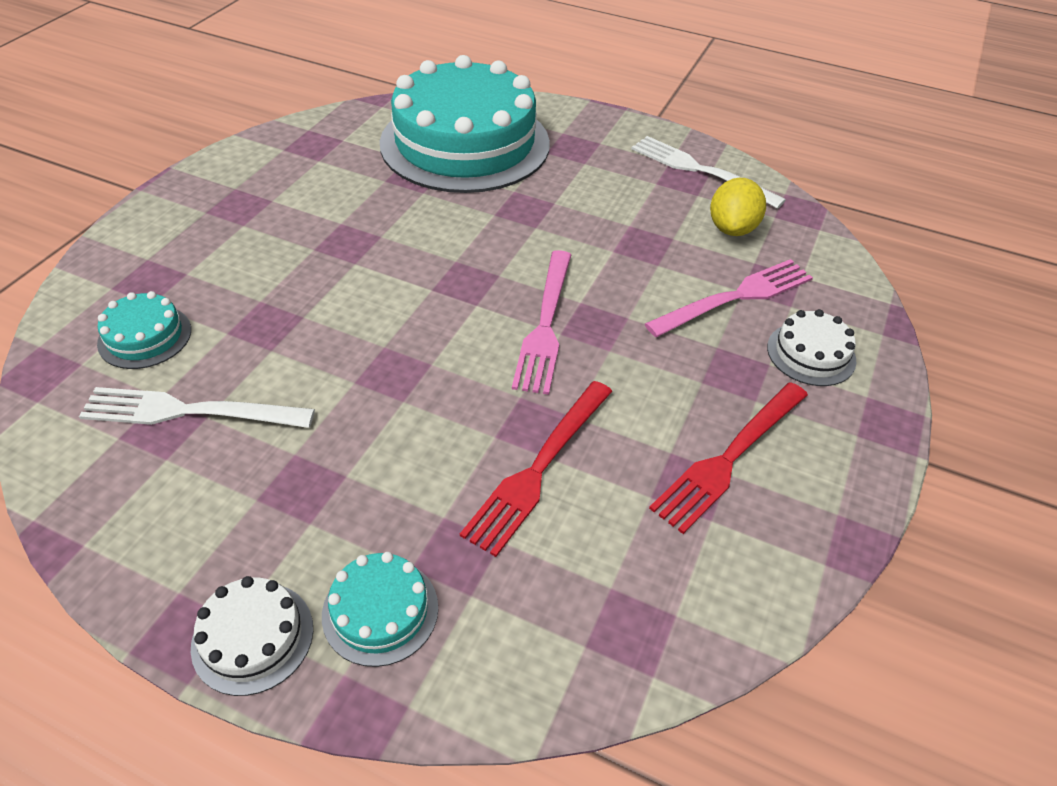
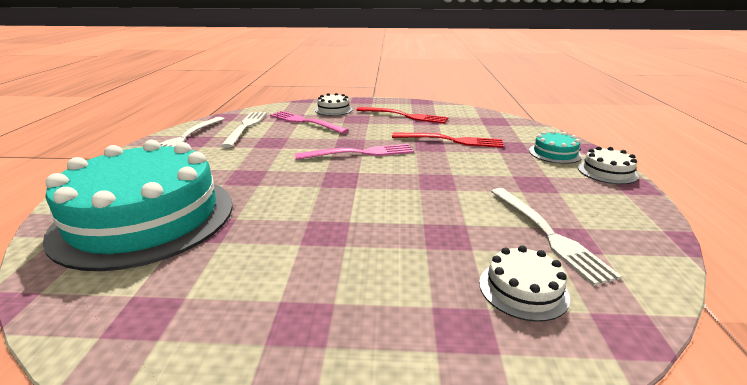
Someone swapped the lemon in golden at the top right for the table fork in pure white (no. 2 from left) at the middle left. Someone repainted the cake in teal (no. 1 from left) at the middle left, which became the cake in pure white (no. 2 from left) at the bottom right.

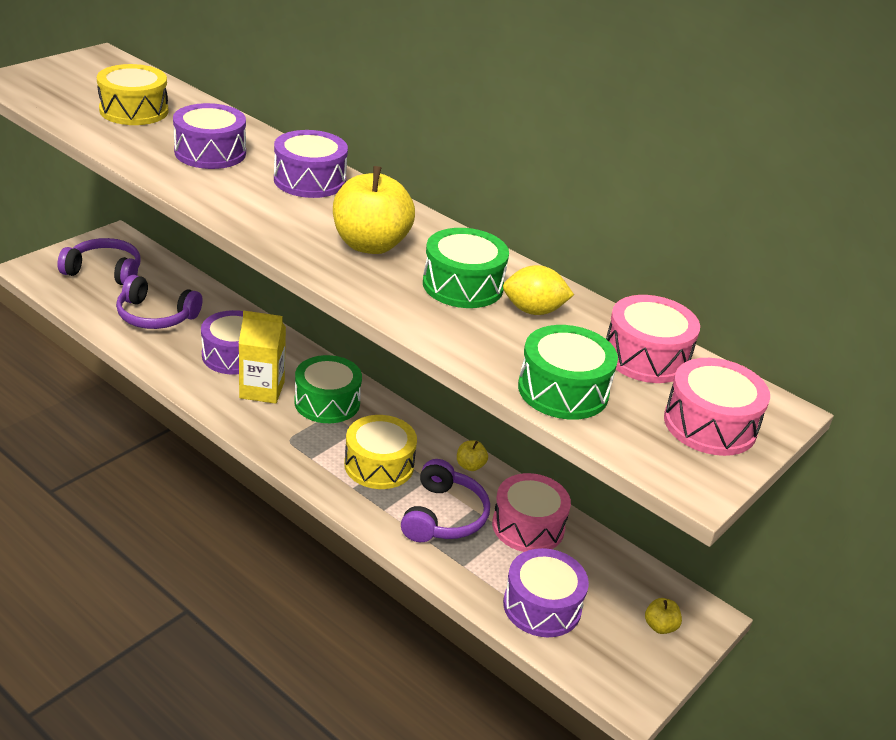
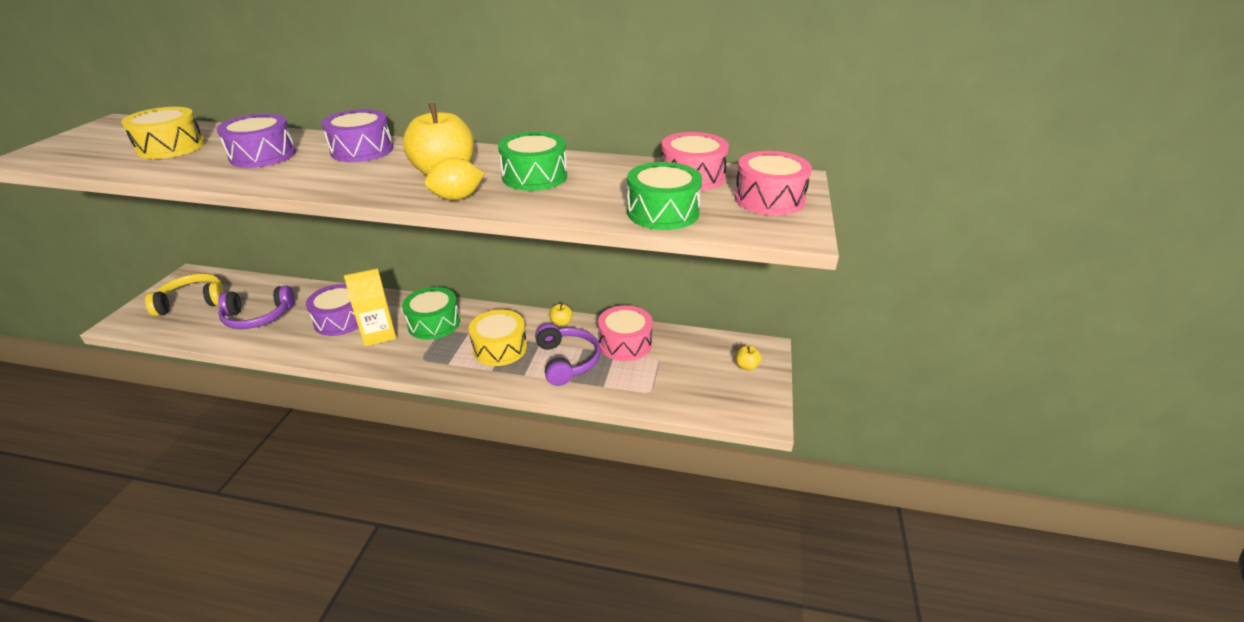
Someone took away the snare drum in royal purple (no. 4 from left) at the bottom centre. Someone carried the lemon in golden from the centre to the top centre. Someone repainted the headphones in royal purple (no. 1 from left) at the middle left, which became the headphones in golden at the middle left.

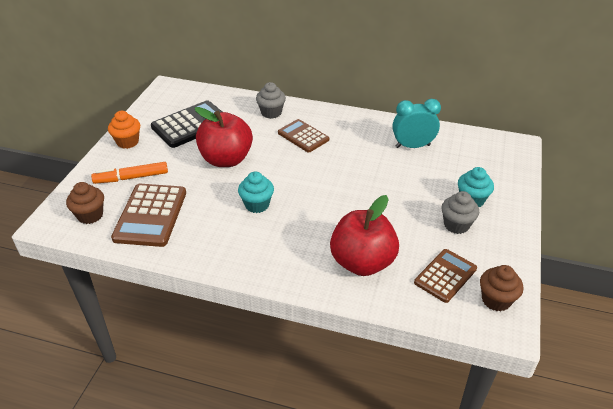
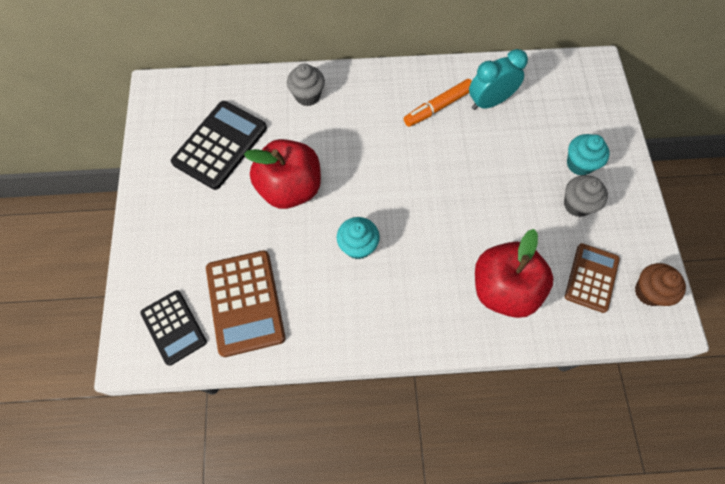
Someone took away the muffin in bright orange at the top left. Someone took away the calculator in russet (no. 2 from left) at the top centre. Someone carried the marker pen in bright orange from the middle left to the top centre. Someone swapped the muffin in russet (no. 1 from left) at the middle left for the calculator in ebony (no. 1 from left) at the bottom left.

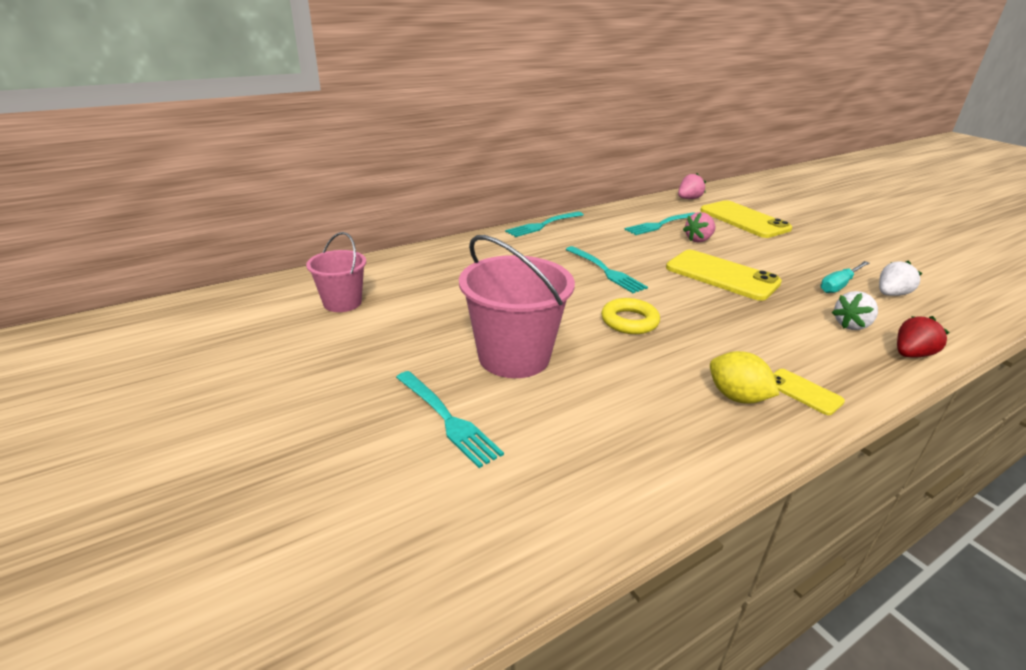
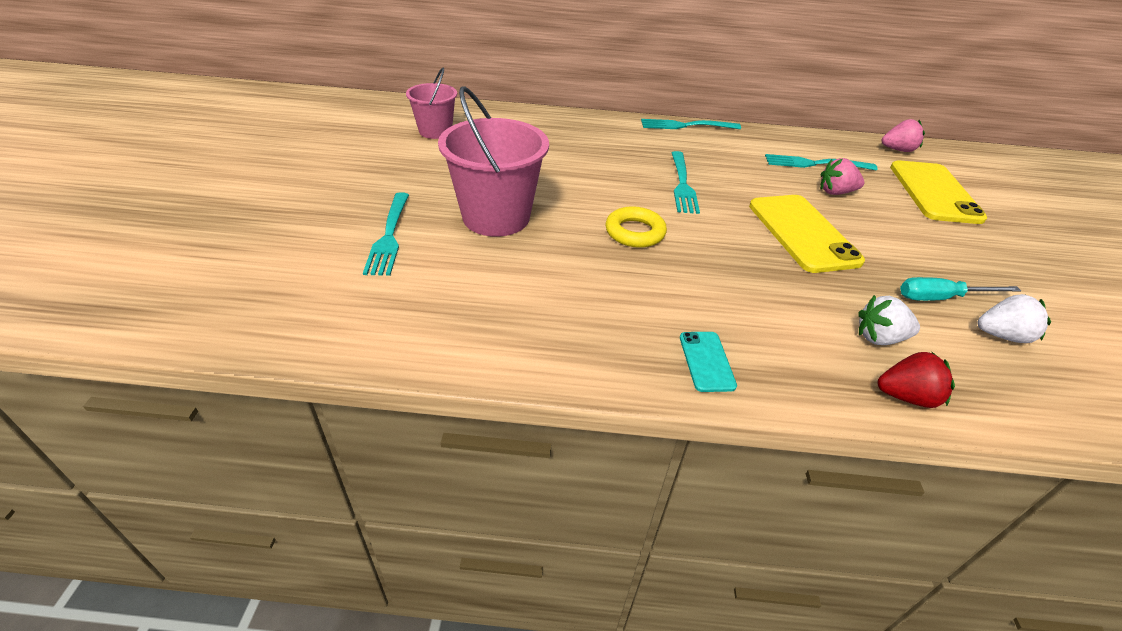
Someone took away the lemon in golden at the middle right. Someone repainted the mobile phone in golden (no. 3 from left) at the middle right, which became the mobile phone in teal at the centre.

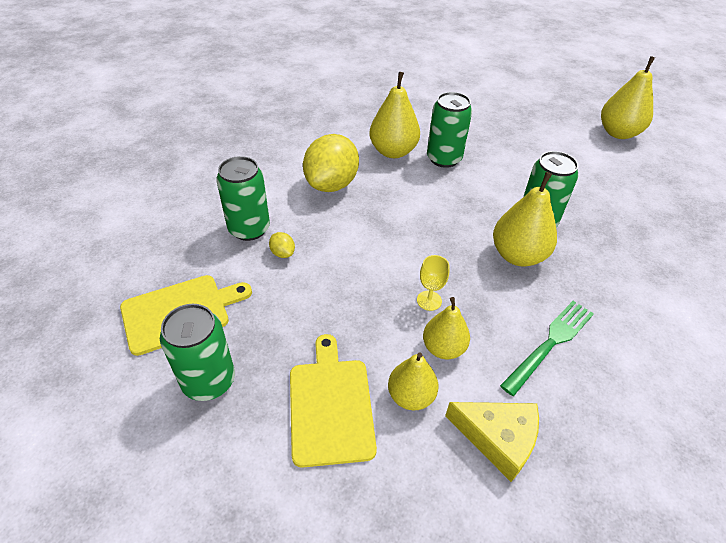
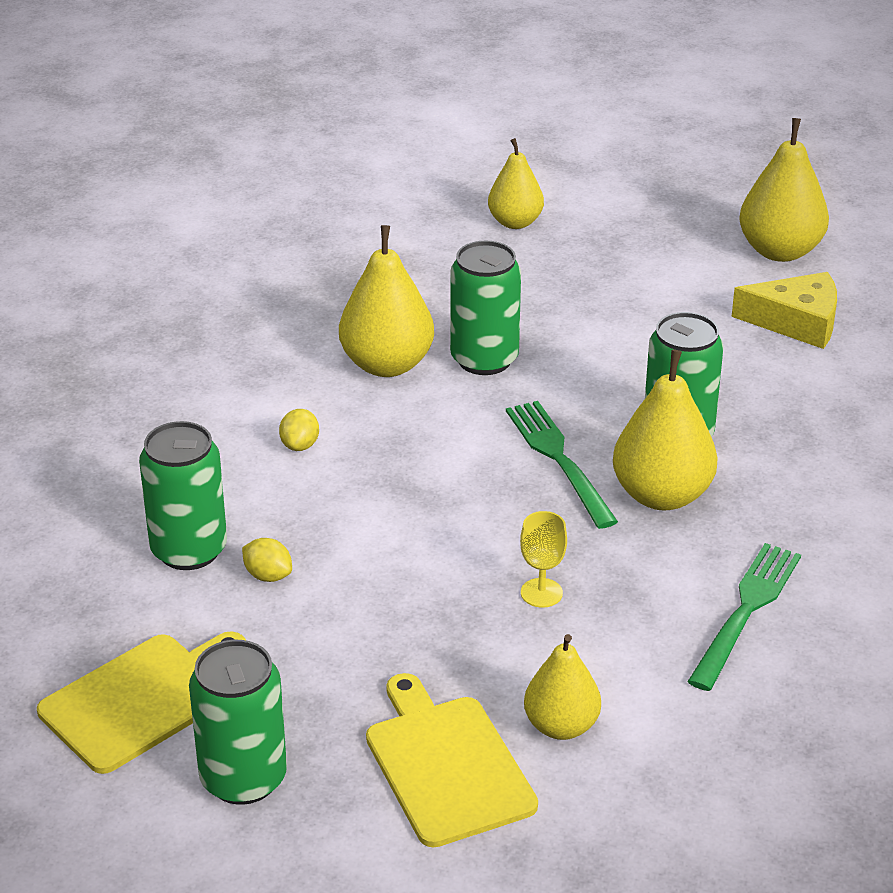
Someone put down the table fork in leaf-green (no. 1 from left) at the centre. Someone carried the pear in golden (no. 3 from left in the first image) from the centre to the top centre. Someone carried the piece of cheese in golden from the bottom right to the middle right. Someone scaled the lemon in golden (no. 2 from left) at the top centre by 0.40.

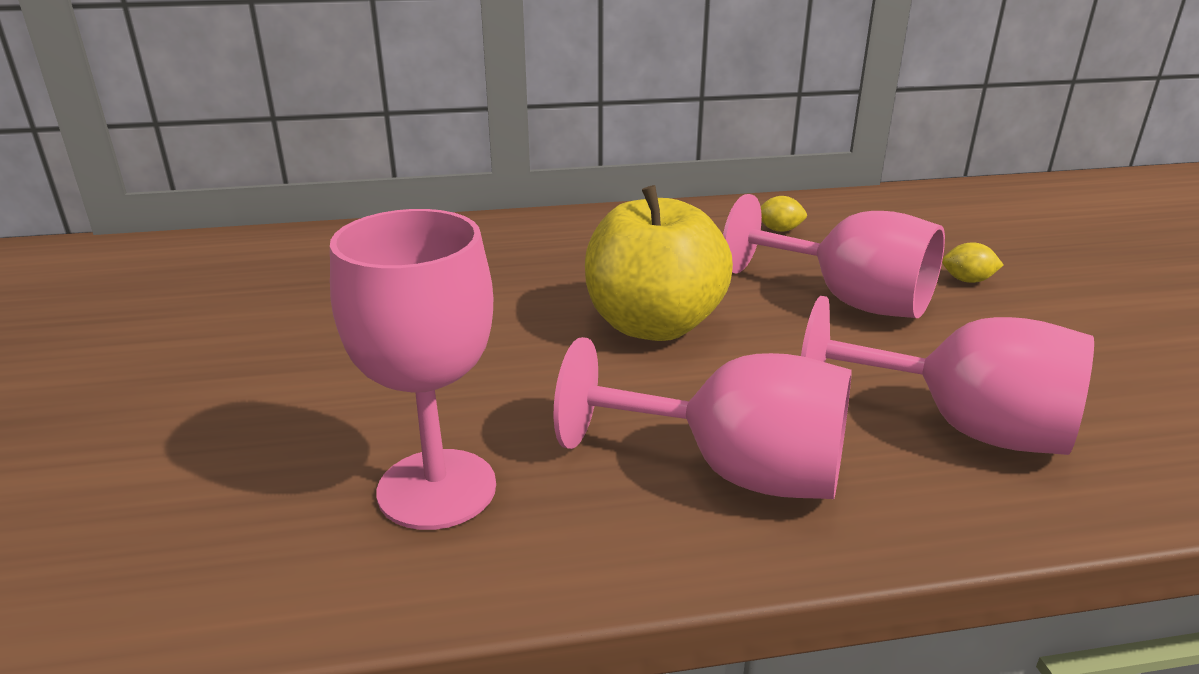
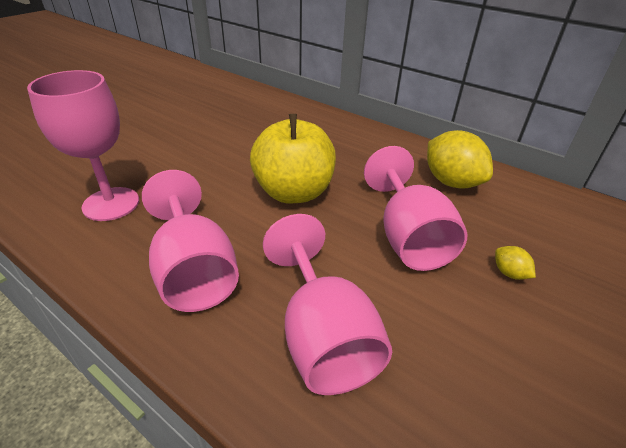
Someone scaled the lemon in golden (no. 1 from left) at the top centre by 2.25.

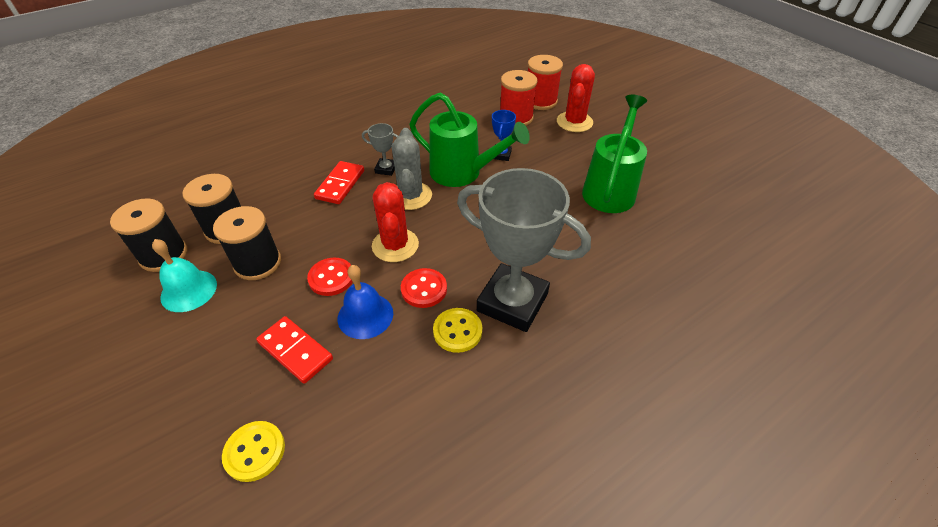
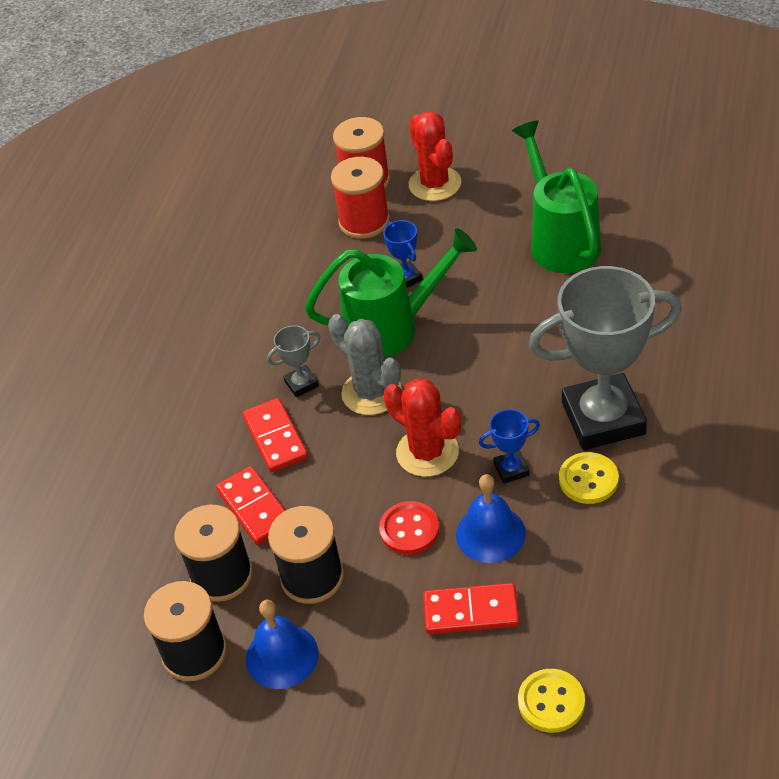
Someone put down the domino tile in scarlet (no. 1 from left) at the middle left. Someone swapped the sewing button in scarlet (no. 2 from left) at the centre for the trophy in royal blue (no. 2 from left) at the centre. Someone repainted the bell in teal at the middle left, which became the bell in royal blue (no. 1 from left) at the bottom centre.

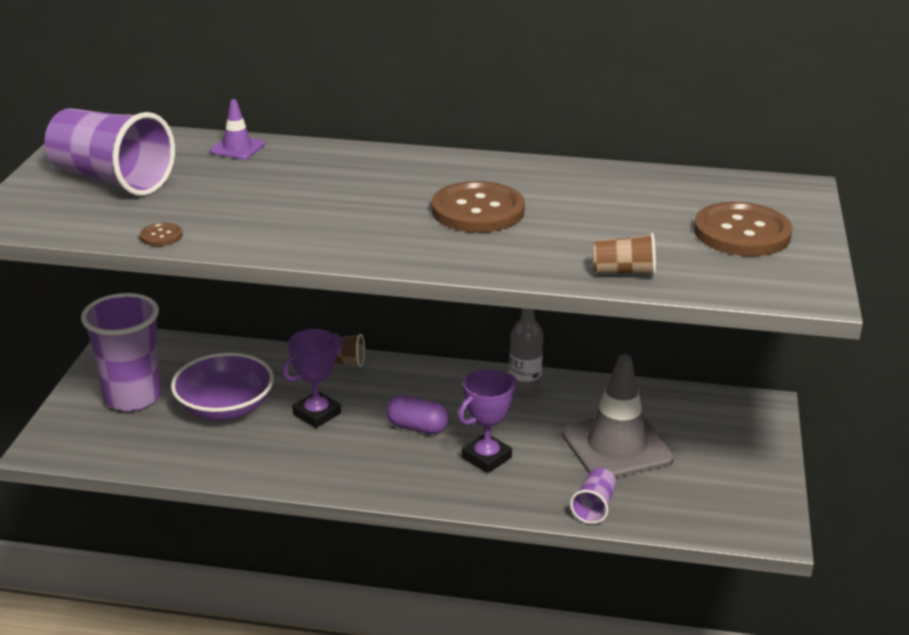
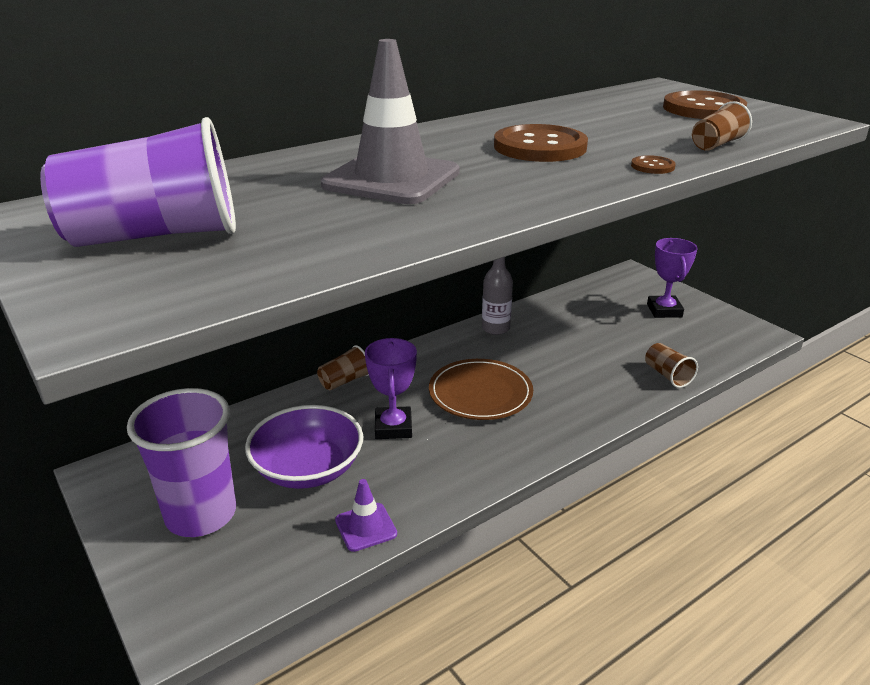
Someone carried the sewing button in russet (no. 1 from left in the first image) from the middle left to the top right. Someone carried the traffic cone in royal purple from the top left to the bottom centre. Someone carried the trophy in royal purple (no. 2 from left) from the centre to the middle right. Someone carried the traffic cone in ash-grey from the middle right to the top centre. Someone swapped the pill in royal purple at the centre for the plate in russet at the centre. Someone repainted the beaker in royal purple (no. 3 from left) at the bottom centre, which became the beaker in russet (no. 2 from left) at the middle right.

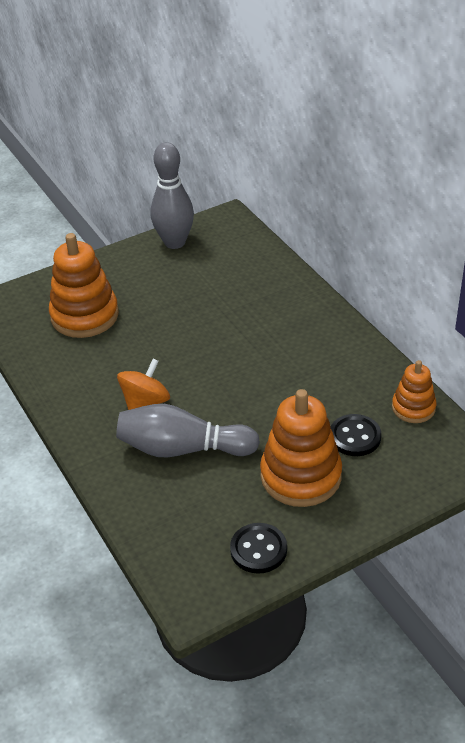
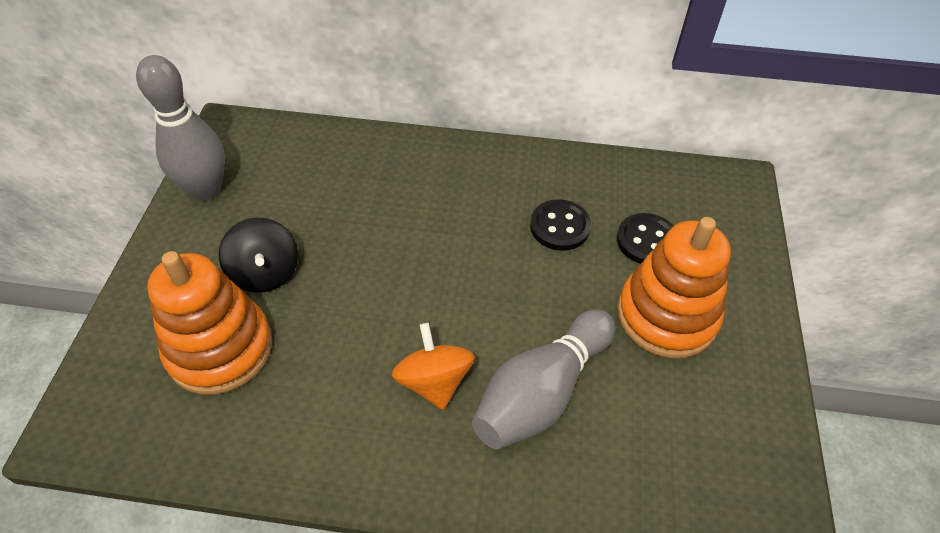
Someone took away the stacking rings in bright orange (no. 3 from left) at the middle right. Someone put down the whirligig in ebony at the middle left. Someone carried the sewing button in ebony (no. 1 from left) from the bottom centre to the centre.

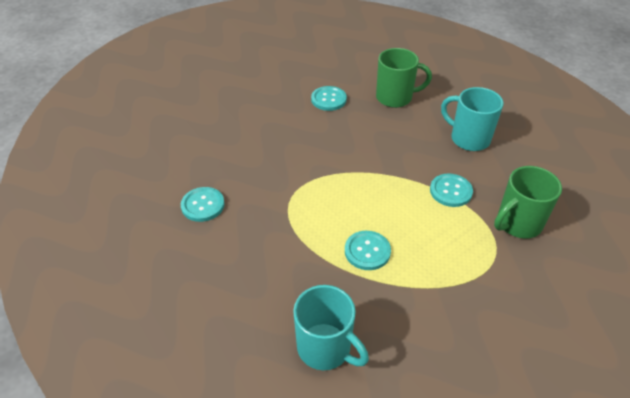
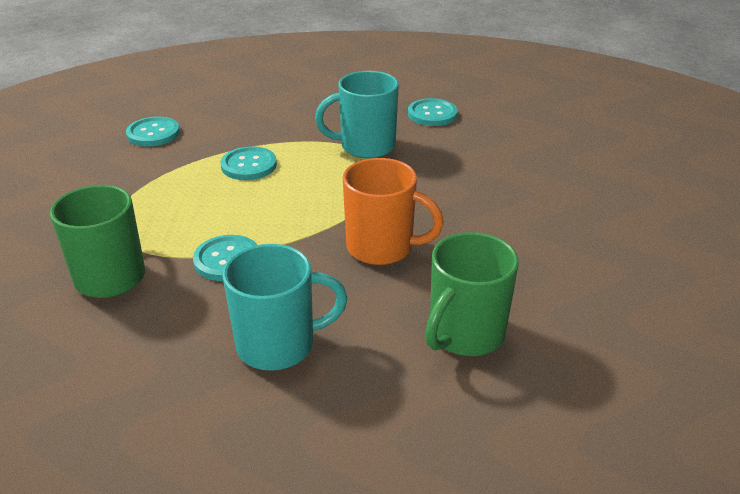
Someone put down the tea mug in bright orange at the centre. Someone carried the tea mug in teal (no. 1 from left in the first image) from the bottom centre to the top centre. Someone carried the sewing button in teal (no. 2 from left in the first image) from the top centre to the top left.

